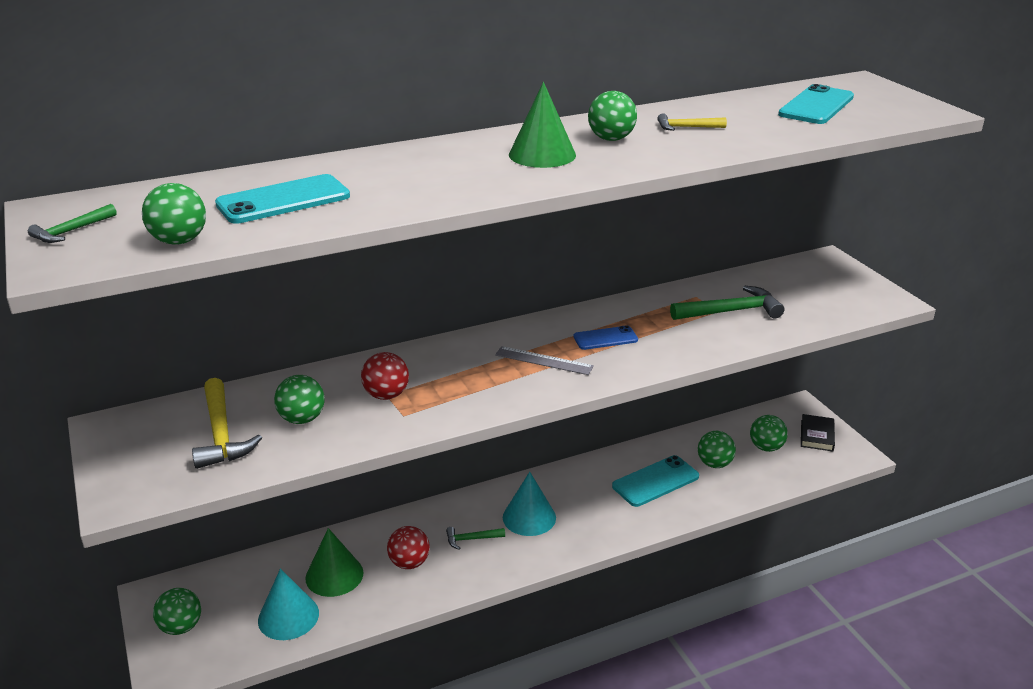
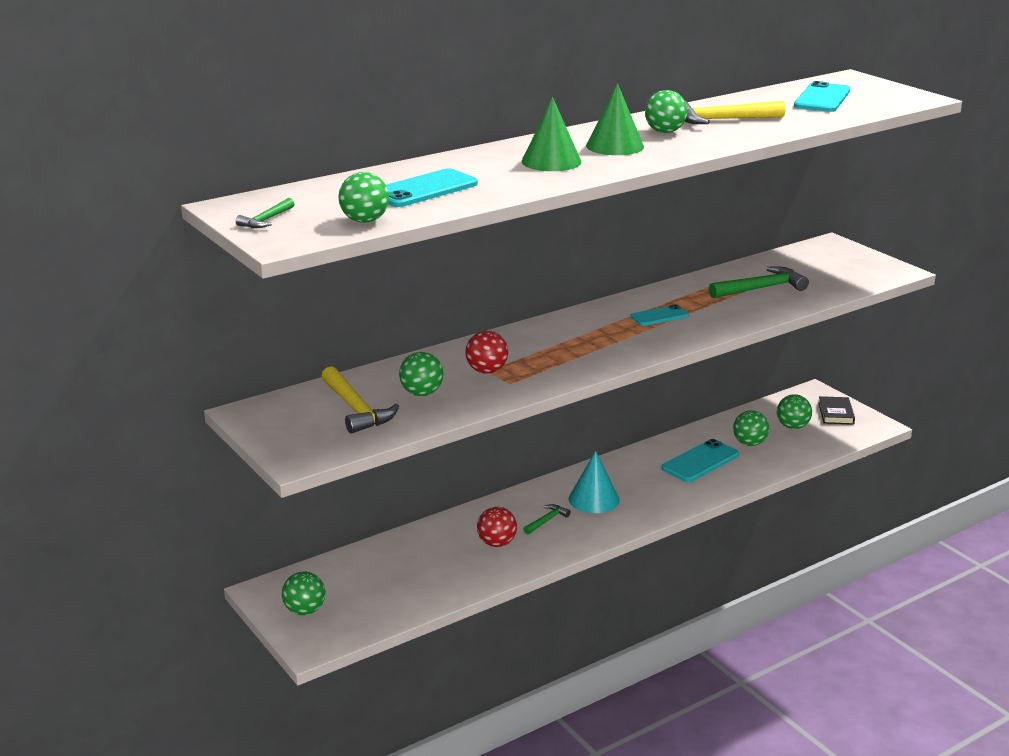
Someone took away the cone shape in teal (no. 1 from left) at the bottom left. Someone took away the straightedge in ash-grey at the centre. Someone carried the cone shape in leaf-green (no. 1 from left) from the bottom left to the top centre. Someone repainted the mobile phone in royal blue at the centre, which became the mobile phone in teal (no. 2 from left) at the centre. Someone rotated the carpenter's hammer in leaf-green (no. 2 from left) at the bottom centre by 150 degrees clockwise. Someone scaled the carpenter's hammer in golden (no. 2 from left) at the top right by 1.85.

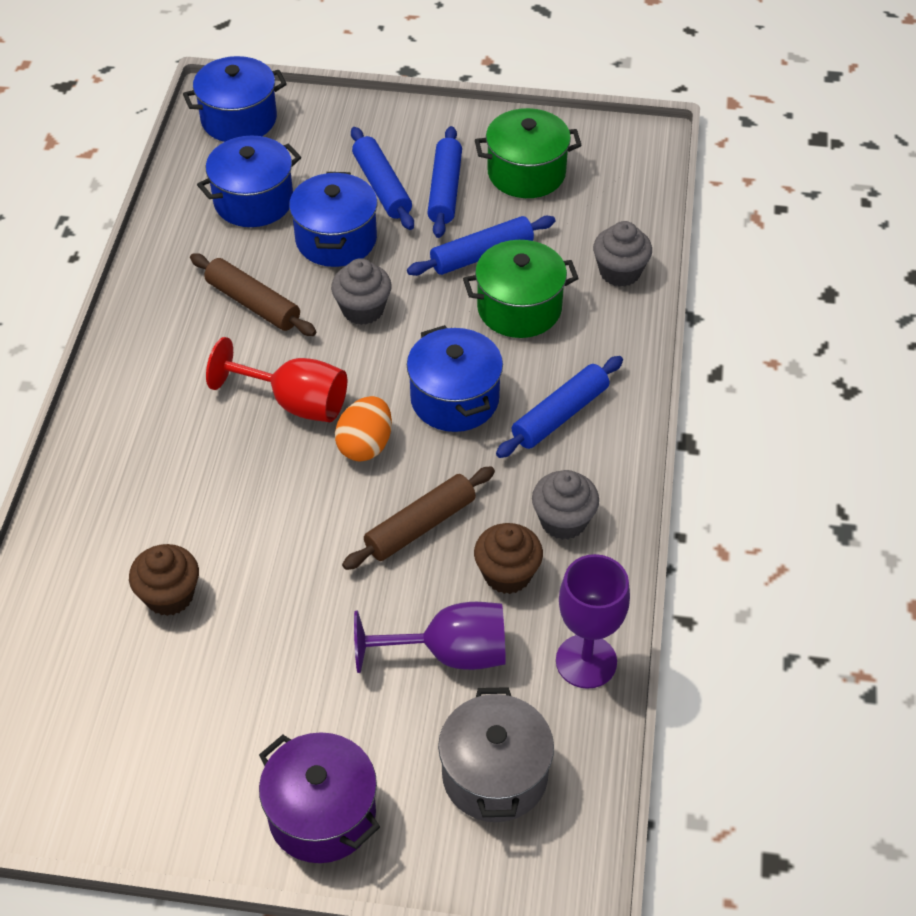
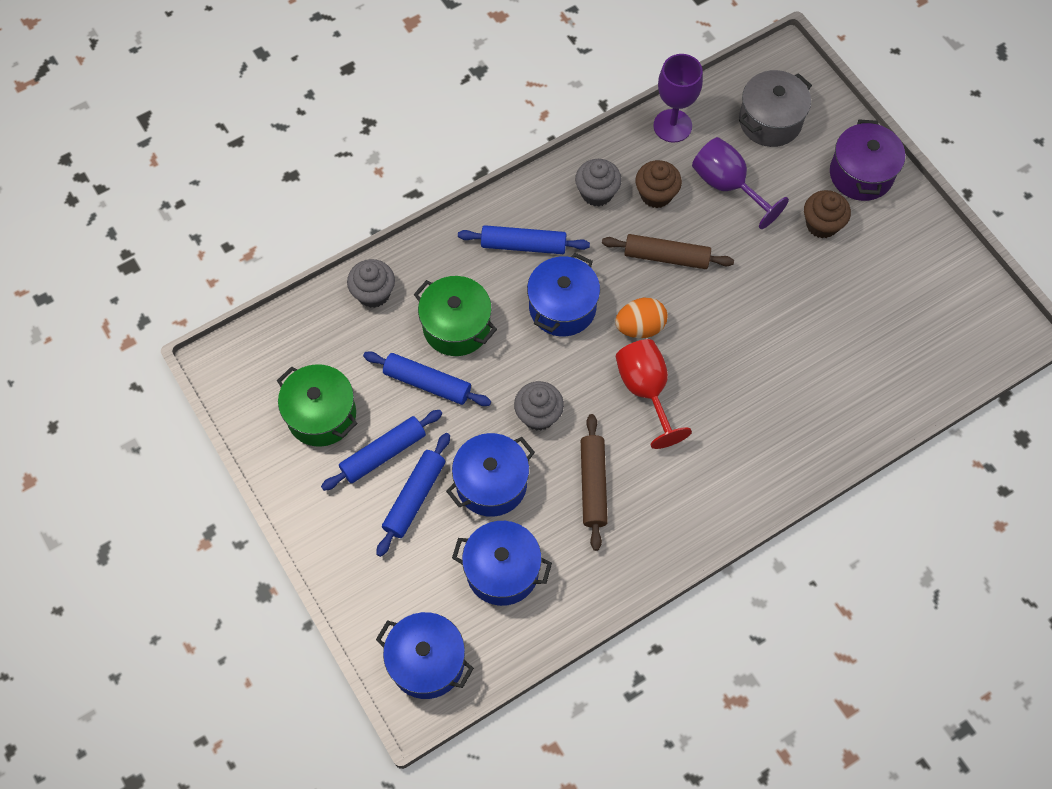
Someone carried the muffin in russet (no. 1 from left in the first image) from the middle left to the top right.

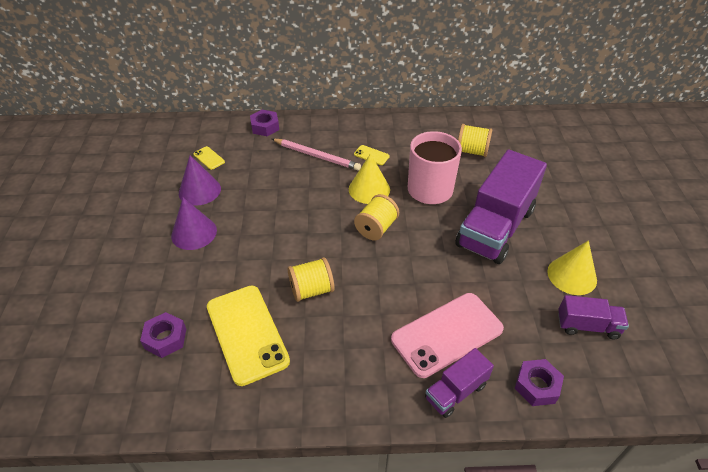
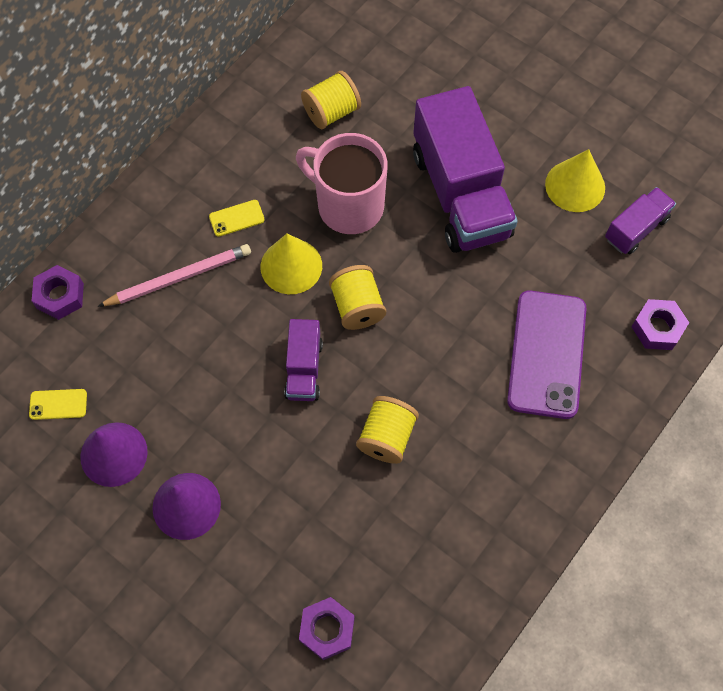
Someone took away the mobile phone in golden (no. 2 from left) at the bottom centre. Someone carried the toy truck in royal purple (no. 1 from left) from the bottom centre to the centre. Someone repainted the mobile phone in pink at the bottom centre, which became the mobile phone in royal purple at the middle right.

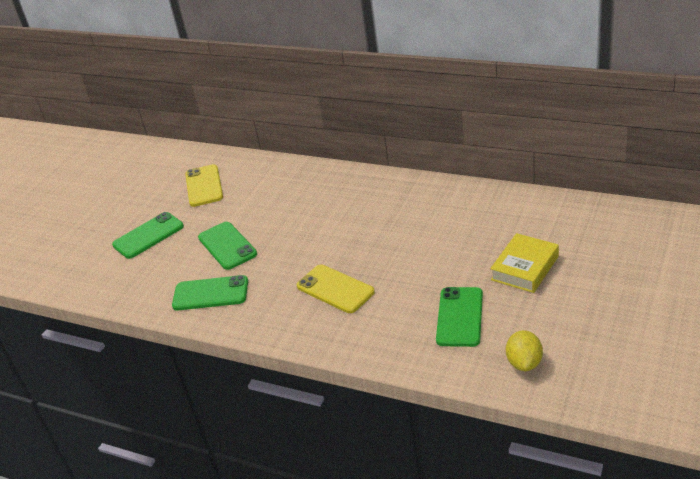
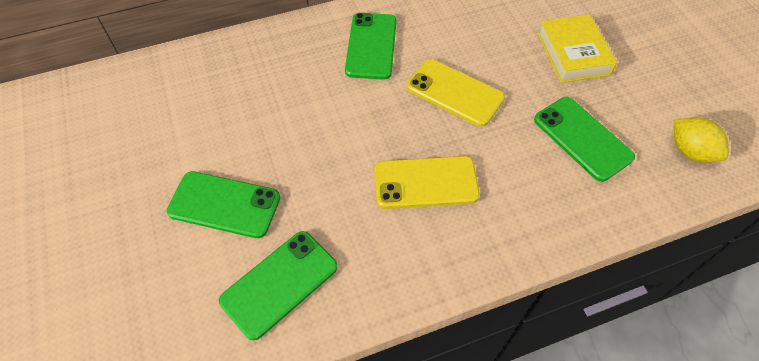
Someone carried the mobile phone in leaf-green (no. 1 from left in the first image) from the middle left to the top centre. Someone carried the mobile phone in golden (no. 1 from left in the first image) from the middle left to the top centre.

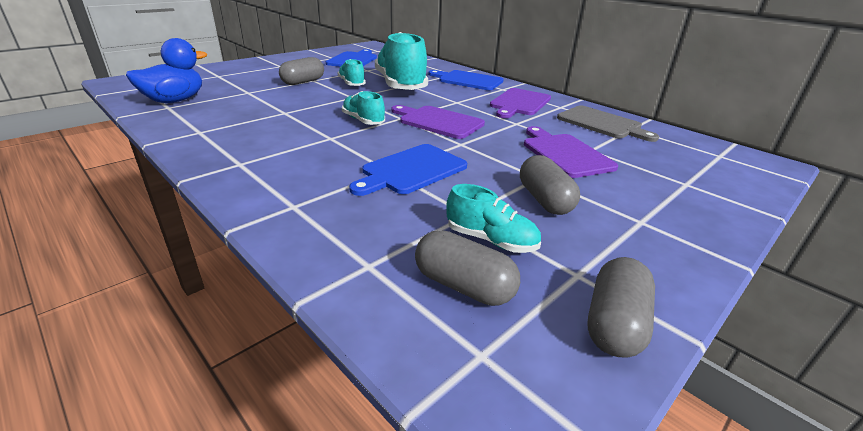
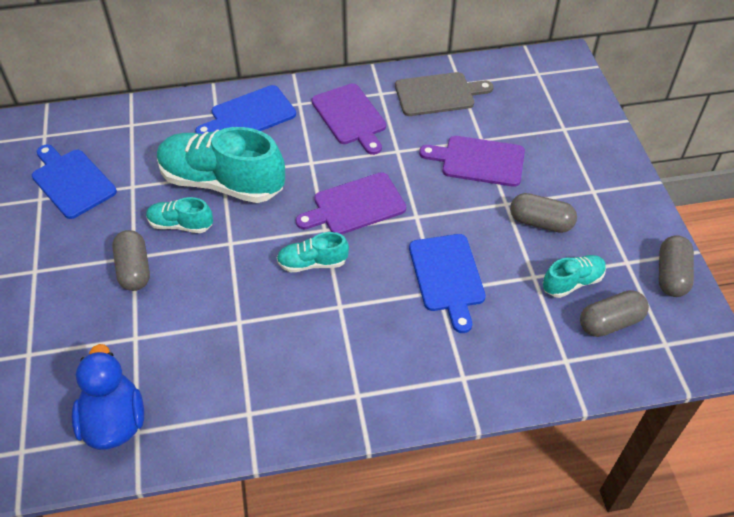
Someone rotated the pill in ash-grey (no. 4 from left) at the bottom right by 45 degrees clockwise.

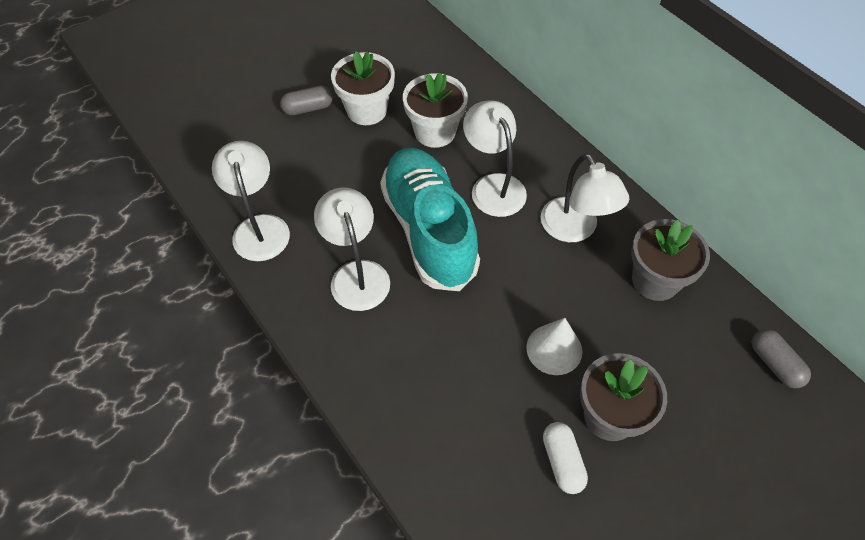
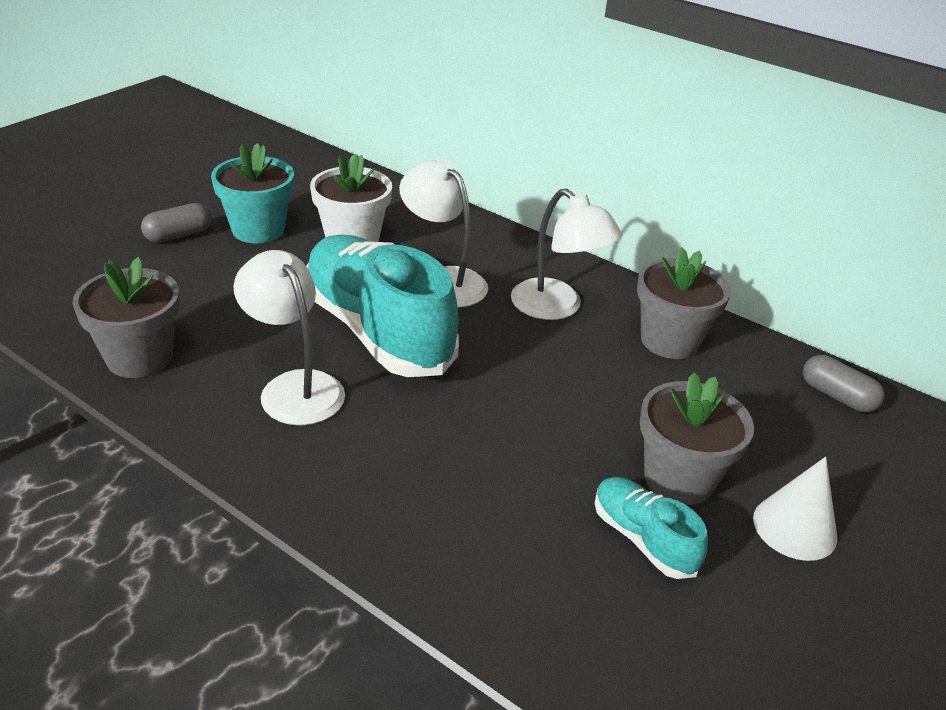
Someone carried the cone shape in pure white from the centre to the bottom right. Someone swapped the desk lamp in pure white (no. 1 from left) at the middle left for the flower pot in ash-grey (no. 1 from left) at the middle left. Someone swapped the pill in pure white at the bottom centre for the shoe in teal (no. 2 from left) at the bottom right. Someone repainted the flower pot in pure white (no. 1 from left) at the top centre, which became the flower pot in teal at the top left.

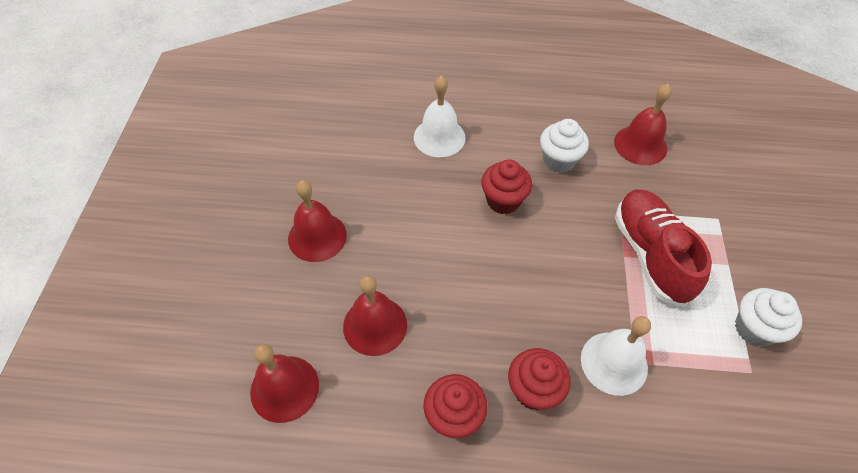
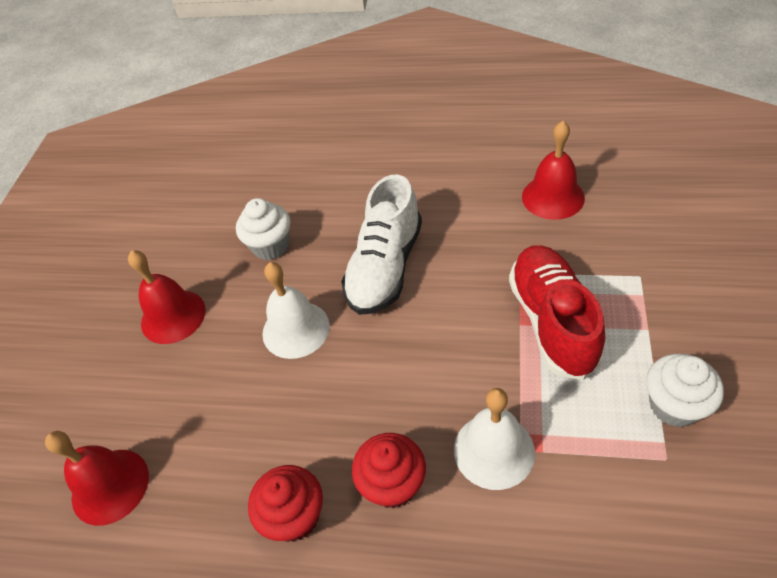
Someone took away the bell in scarlet (no. 3 from left) at the centre. Someone carried the bell in pure white (no. 1 from left) from the top centre to the centre. Someone carried the muffin in pure white (no. 1 from left) from the top centre to the centre. Someone swapped the muffin in scarlet (no. 2 from left) at the centre for the shoe in pure white at the centre.

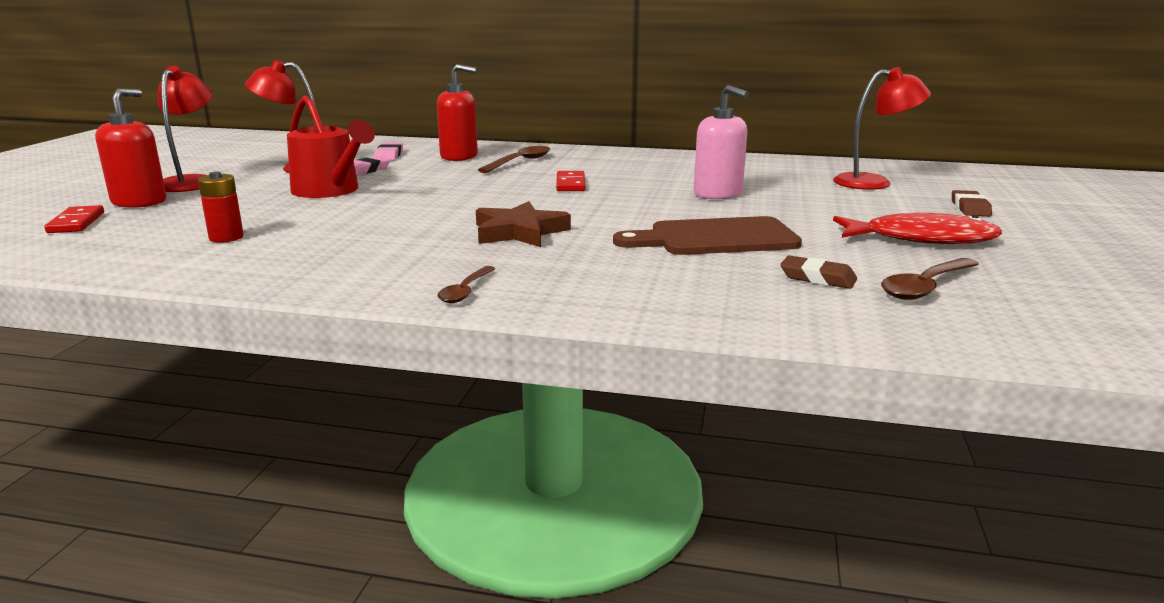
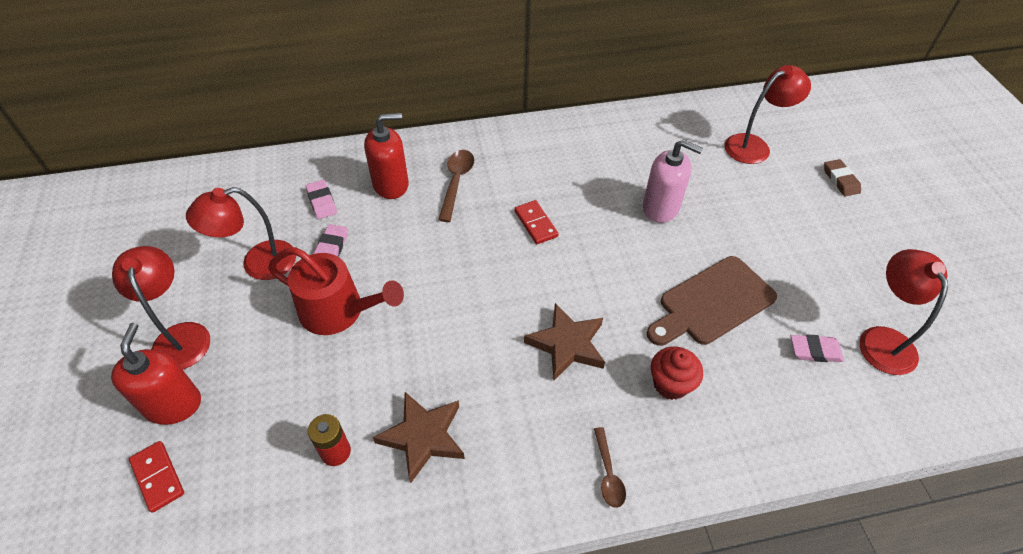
Someone took away the fish in scarlet at the middle right. Someone put down the star shape in russet (no. 1 from left) at the bottom centre. Someone put down the muffin in scarlet at the bottom centre. Someone swapped the spoon in russet (no. 3 from left) at the middle right for the desk lamp in scarlet (no. 4 from left) at the middle right. Someone repainted the pencil eraser in russet (no. 1 from left) at the middle right, which became the pencil eraser in pink (no. 3 from left) at the middle right.

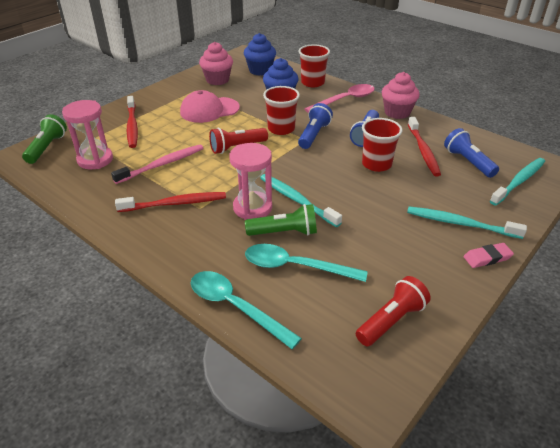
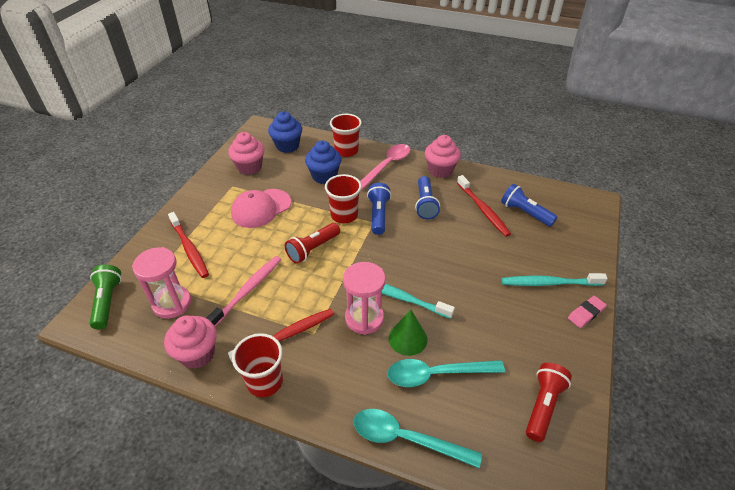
Someone took away the tooth brush in teal (no. 3 from left) at the middle right. Someone put down the muffin in pink (no. 1 from left) at the bottom left. Someone carried the beaker in scarlet (no. 3 from left in the first image) from the top right to the bottom centre. Someone swapped the torch in leaf-green (no. 2 from left) at the centre for the cone shape in leaf-green at the bottom centre.

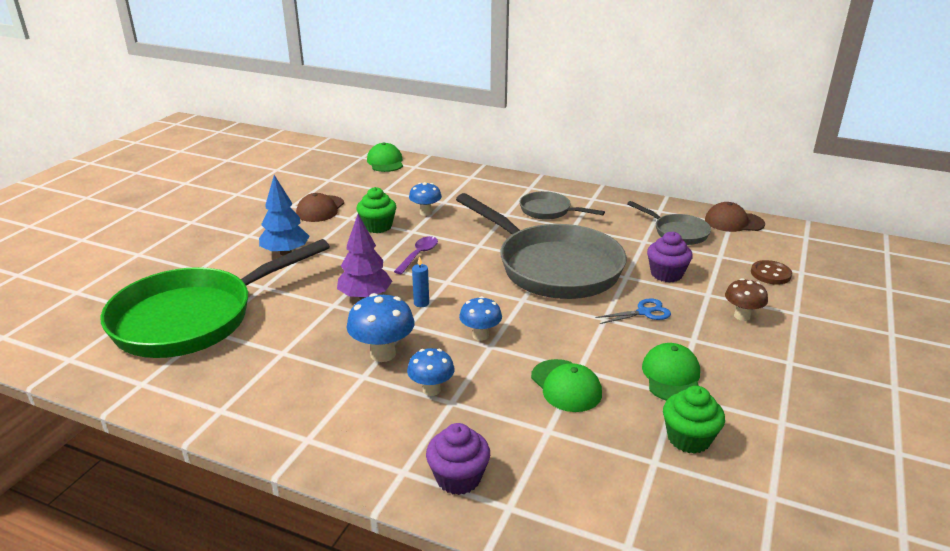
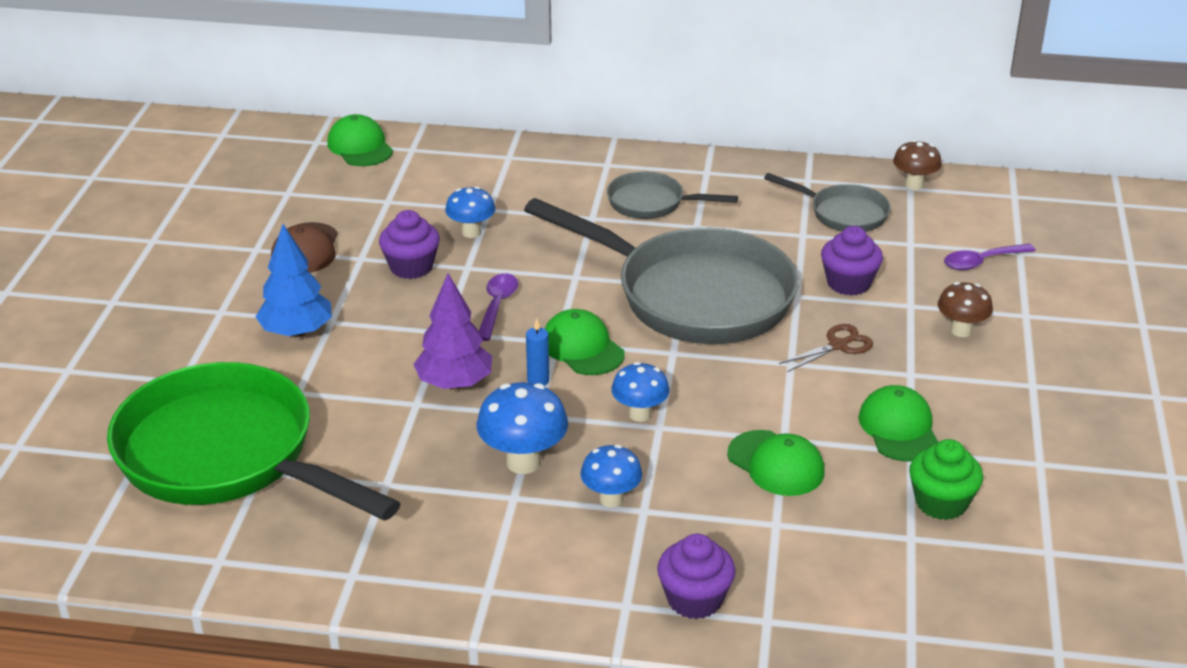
Someone put down the cap in leaf-green (no. 2 from left) at the centre. Someone swapped the cap in russet (no. 2 from left) at the middle right for the toadstool in russet (no. 1 from left) at the top right. Someone swapped the sewing button in russet at the middle right for the spoon in royal purple (no. 2 from left) at the middle right. Someone repainted the muffin in leaf-green (no. 1 from left) at the centre, which became the muffin in royal purple (no. 1 from left) at the centre. Someone repainted the pair of scissors in royal blue at the centre, which became the pair of scissors in russet at the middle right. Someone rotated the pan in leaf-green at the middle left by 90 degrees clockwise.

